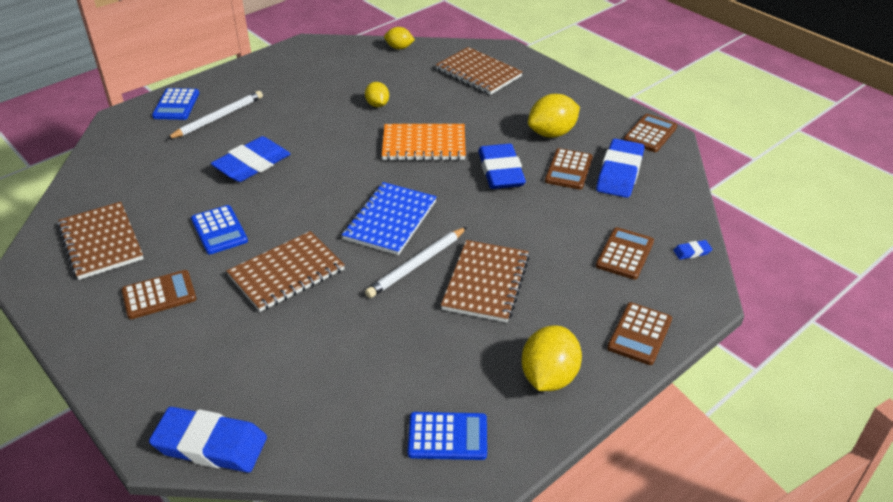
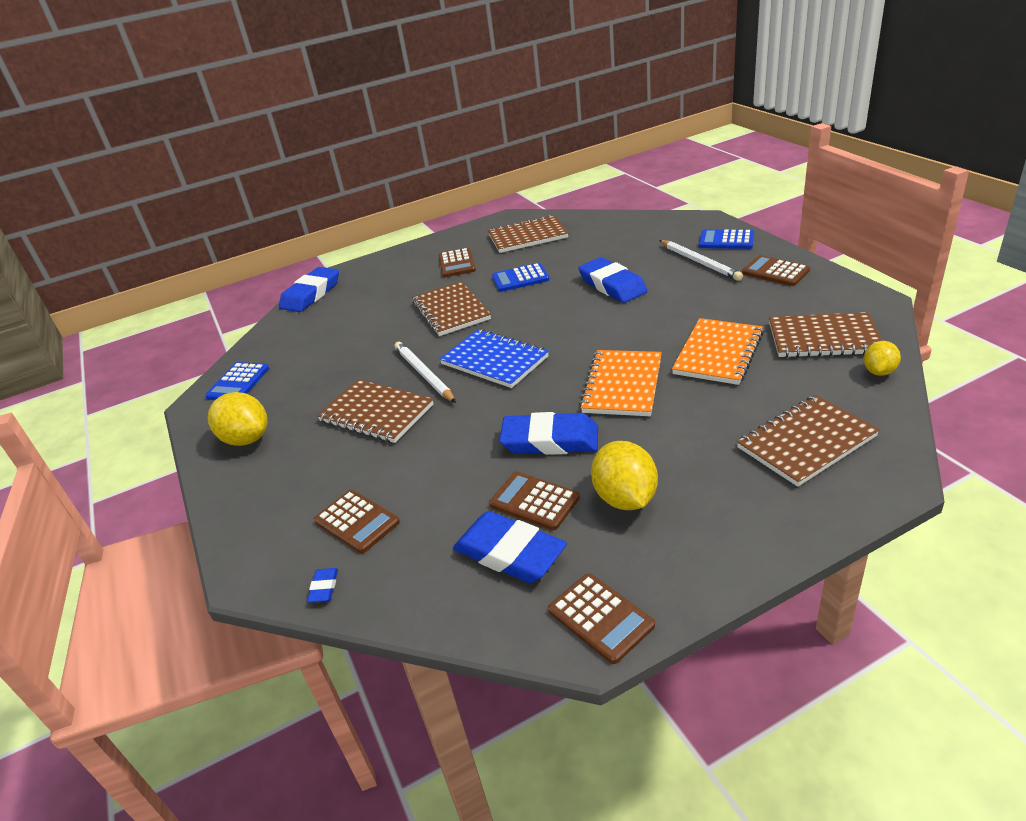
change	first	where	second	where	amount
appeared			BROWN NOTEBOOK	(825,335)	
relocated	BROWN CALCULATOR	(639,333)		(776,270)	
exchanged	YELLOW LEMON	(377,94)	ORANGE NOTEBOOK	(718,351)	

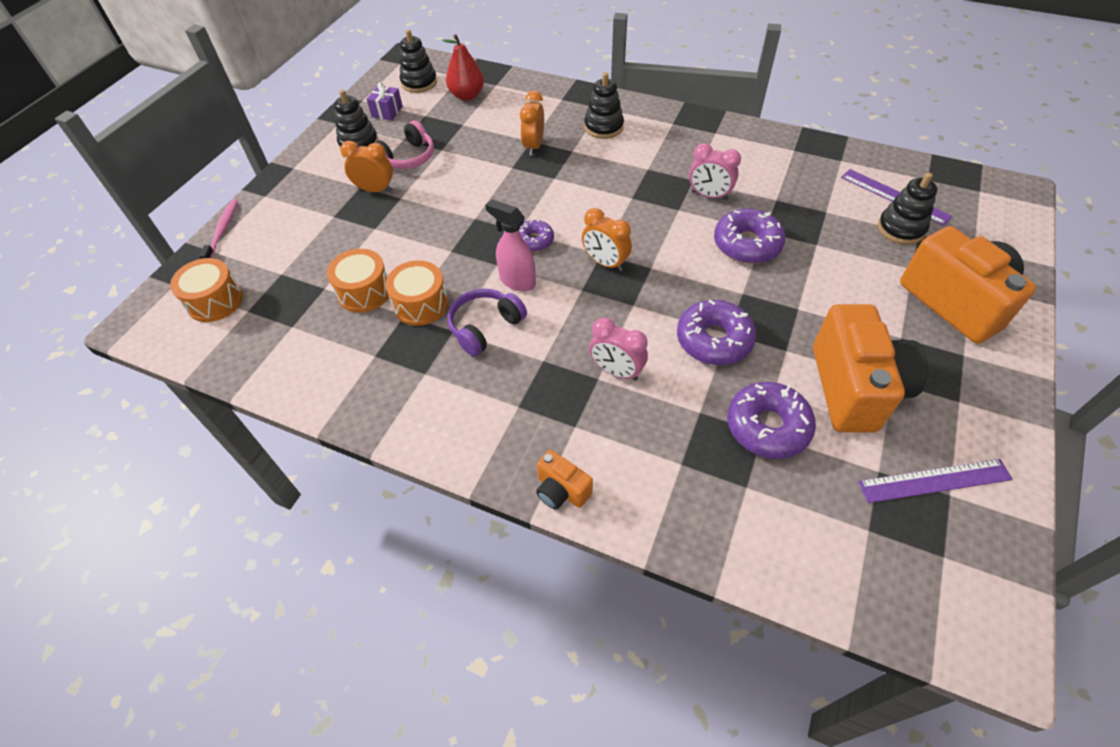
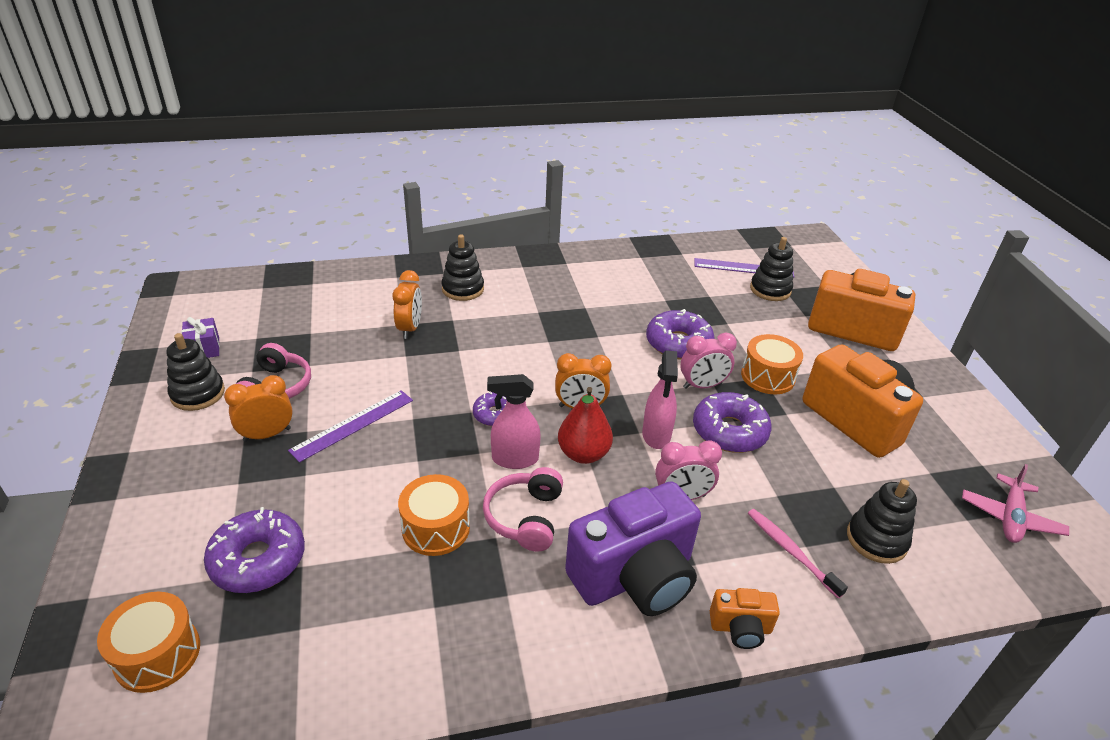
change	first	where	second	where	amount
appeared			PURPLE CAMERA	(633,548)	
appeared			PINK SPRAY BOTTLE	(660,399)	
appeared			PINK PLANE	(1015,503)	
relocated	PINK TOOTHBRUSH	(218,229)		(798,554)	
relocated	ORANGE DRUM	(358,281)		(772,364)	
relocated	BLACK STACKING TOY	(418,61)		(882,521)	
relocated	RED PEAR	(463,67)		(585,425)	
relocated	PINK CLOCK	(715,171)		(708,361)	
relocated	PURPLE DONUT	(771,420)		(254,550)	
relocated	PURPLE RULER	(935,481)		(350,426)	
colour	PURPLE HEADPHONES	(487,322)	PINK HEADPHONES	(523,509)	
spun	ORANGE CLOCK	(532,123)		(407,304)	150 degrees counterclockwise

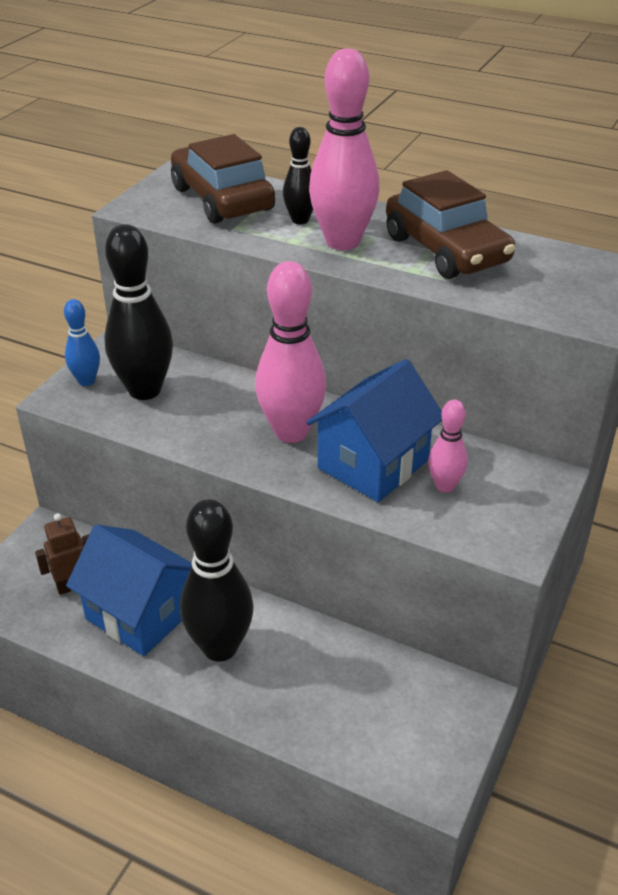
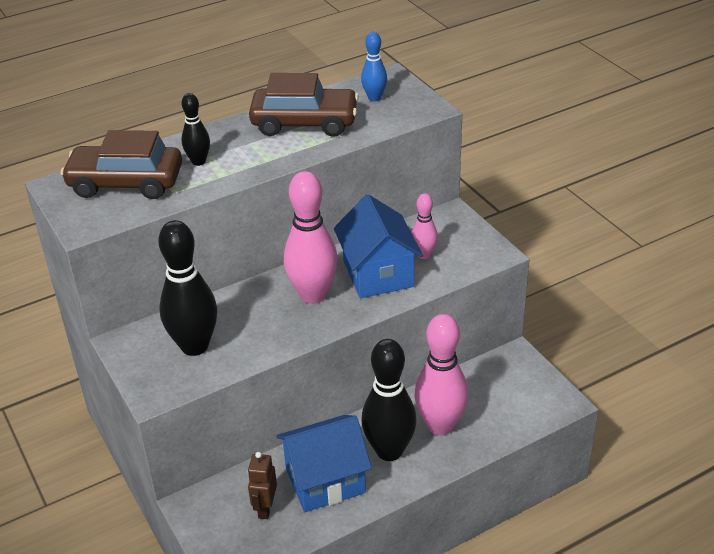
change	first	where	second	where	amount
relocated	BLUE BOWLING PIN	(82,342)		(374,66)	
relocated	PINK BOWLING PIN	(344,149)		(441,374)	

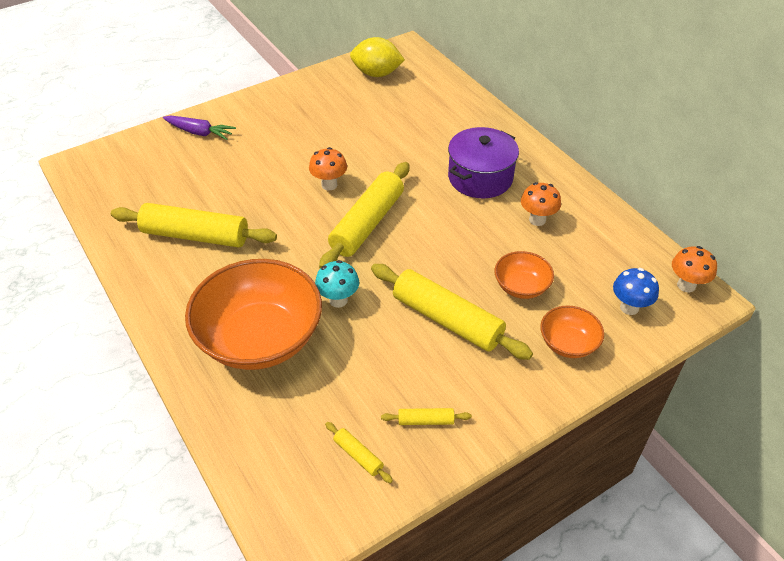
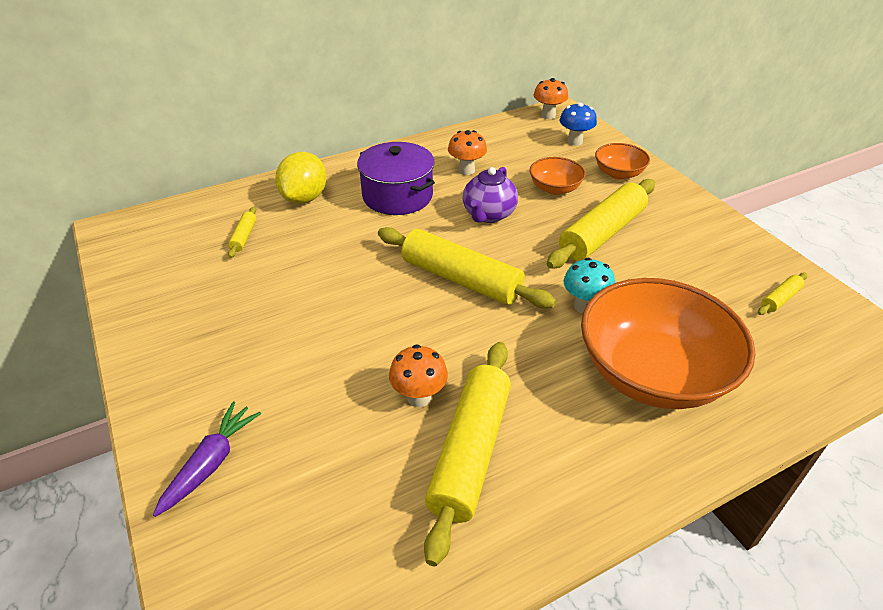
change	first	where	second	where	amount
appeared			PURPLE TEAPOT	(490,195)	
relocated	ORANGE MUSHROOM	(328,169)		(418,375)	
relocated	YELLOW LEMON	(377,57)		(301,178)	
relocated	YELLOW ROLLING PIN	(426,416)		(242,232)	

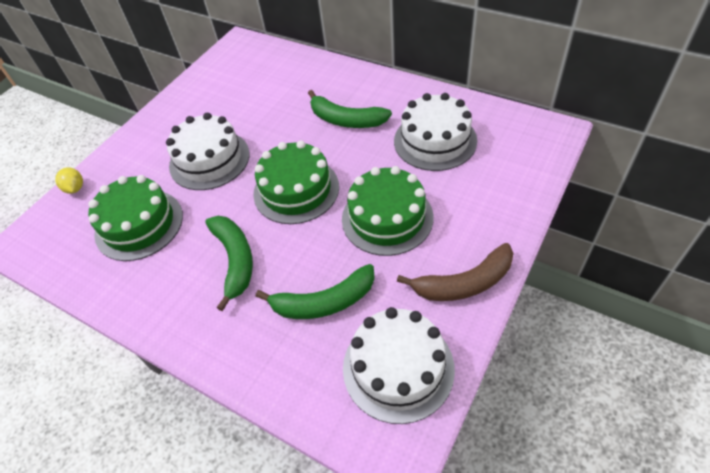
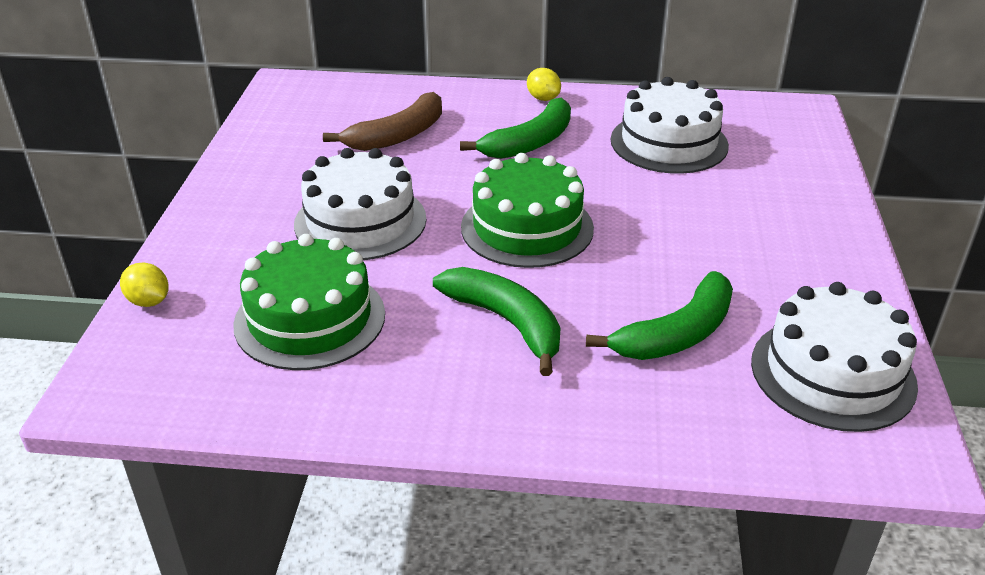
change	first	where	second	where	amount
missing	GREEN CAKE	(388,211)			
appeared			YELLOW LEMON	(544,84)	
relocated	BROWN BANANA	(455,272)		(382,121)	
spun	GREEN BANANA	(350,109)		(515,128)	45 degrees counterclockwise

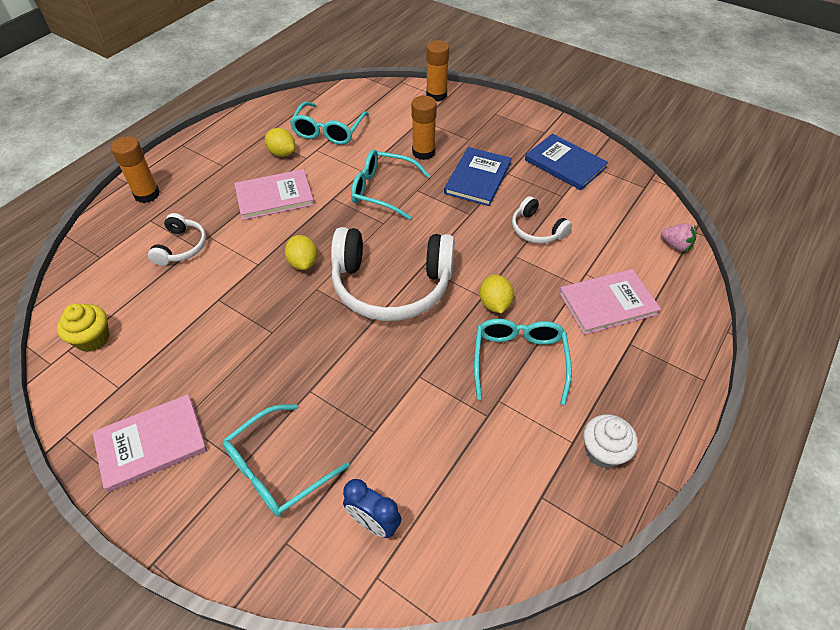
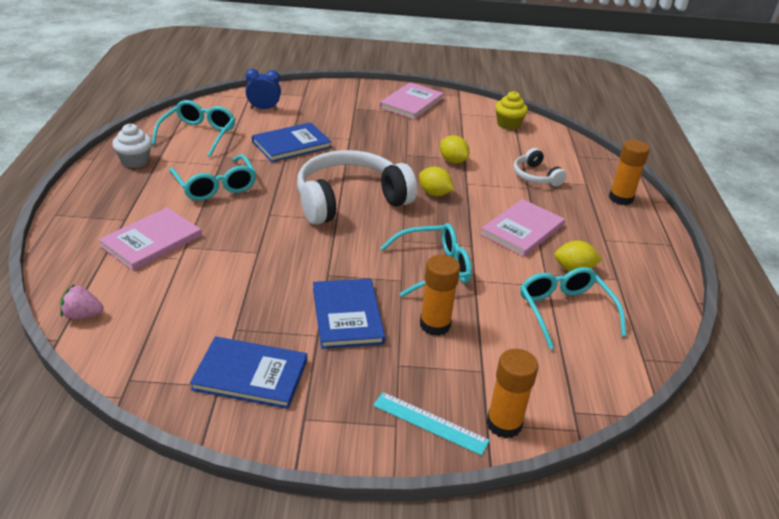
change	first	where	second	where	amount
missing	WHITE HEADPHONES	(542,220)			
appeared			BLUE BOOK	(292,142)	
appeared			TURQUOISE RULER	(431,424)	
relocated	TURQUOISE GLASSES	(286,460)		(193,128)	
relocated	YELLOW LEMON	(497,293)		(454,149)	

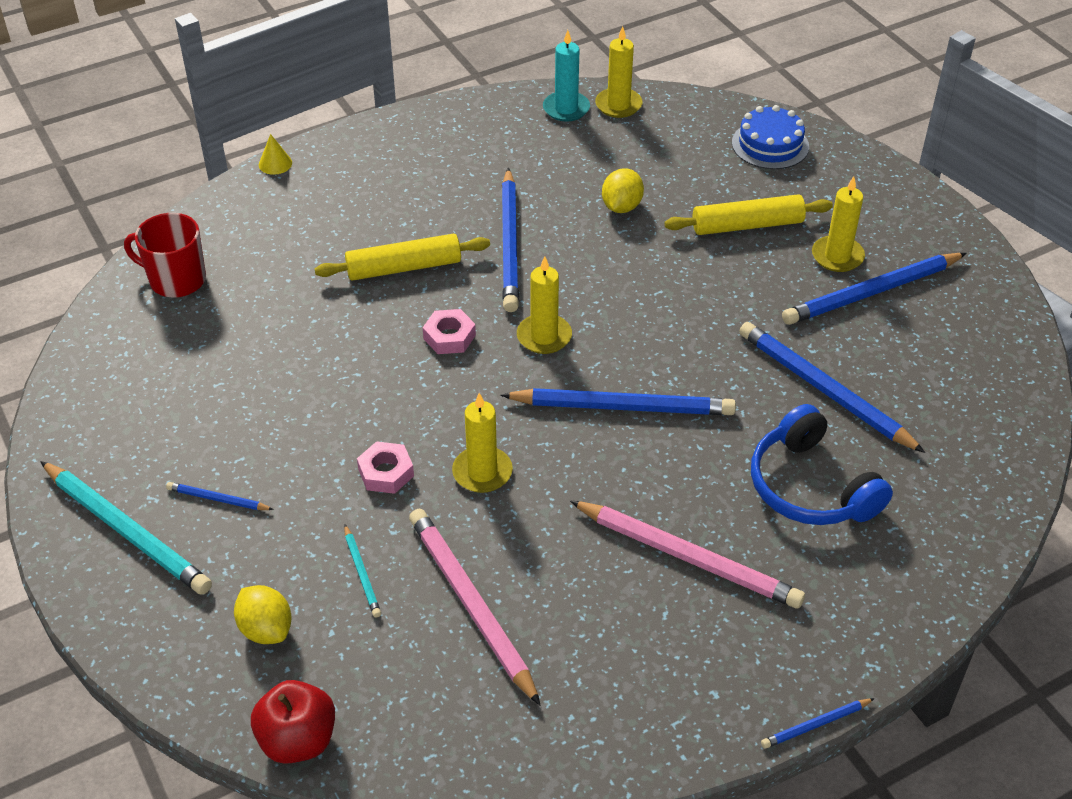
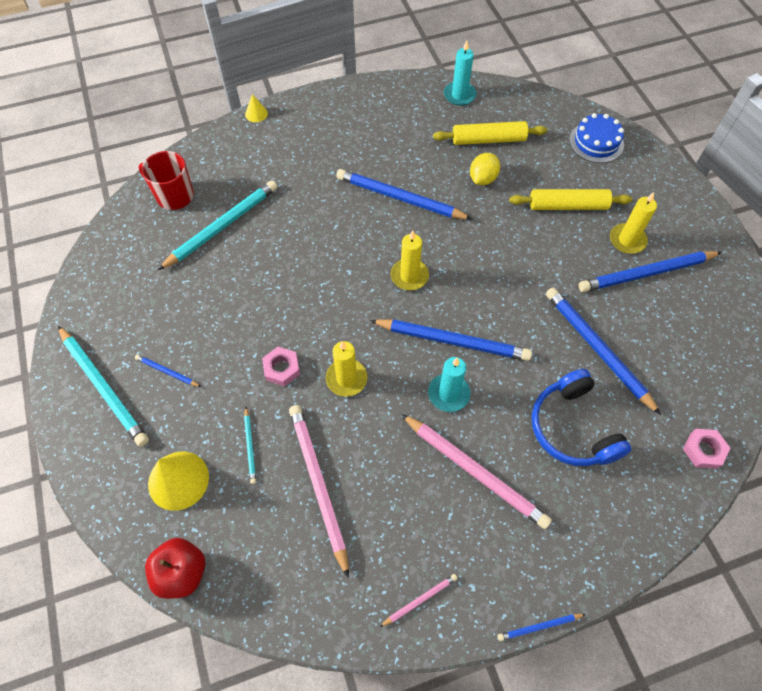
change	first	where	second	where	amount
missing	YELLOW CANDLE	(619,72)			
appeared			TURQUOISE PENCIL	(217,225)	
appeared			PINK PENCIL	(418,600)	
appeared			TURQUOISE CANDLE	(449,384)	
relocated	YELLOW ROLLING PIN	(402,257)		(490,133)	
relocated	PINK NUT	(449,331)		(706,449)	
exchanged	YELLOW LEMON	(263,614)	YELLOW CONE	(178,481)	
spun	BLUE PENCIL	(510,240)		(404,194)	105 degrees clockwise

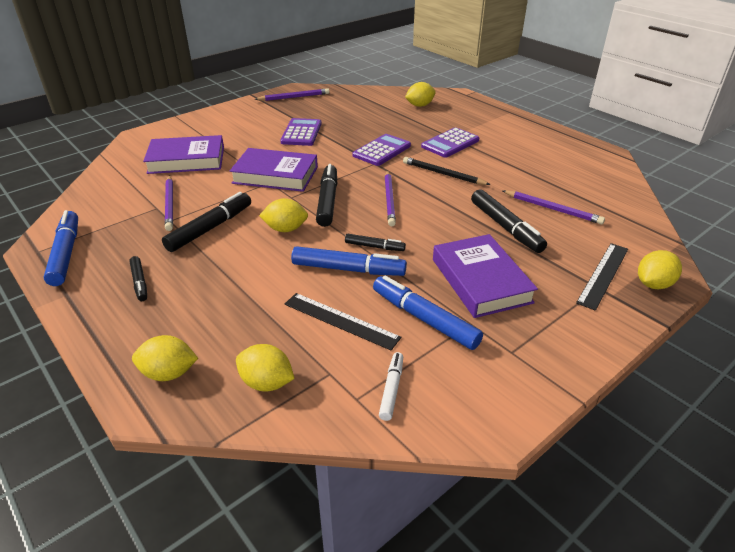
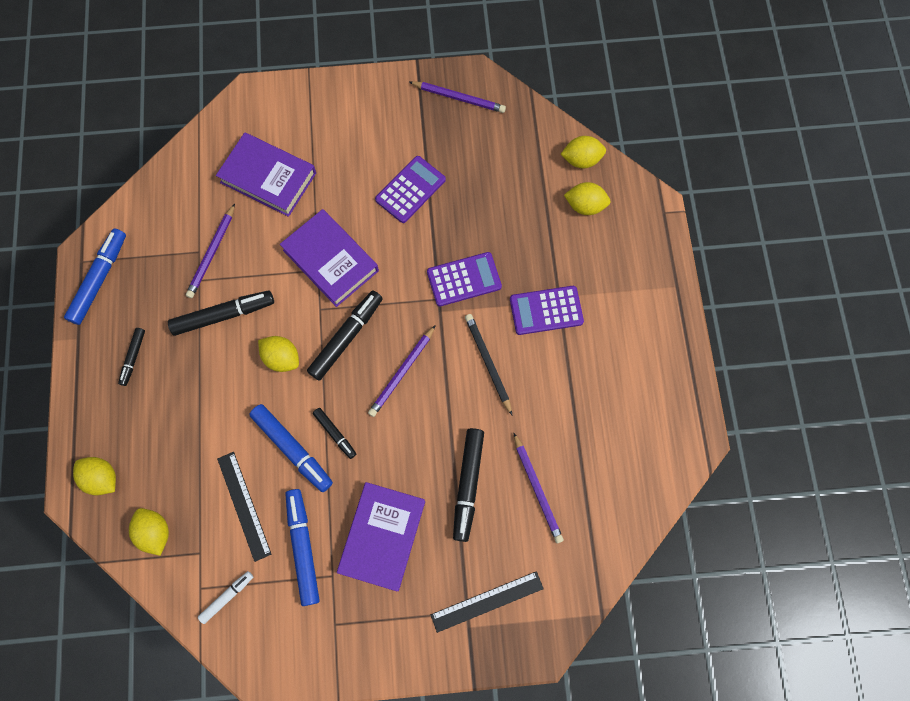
change	first	where	second	where	amount
relocated	YELLOW LEMON	(660,269)		(583,152)	

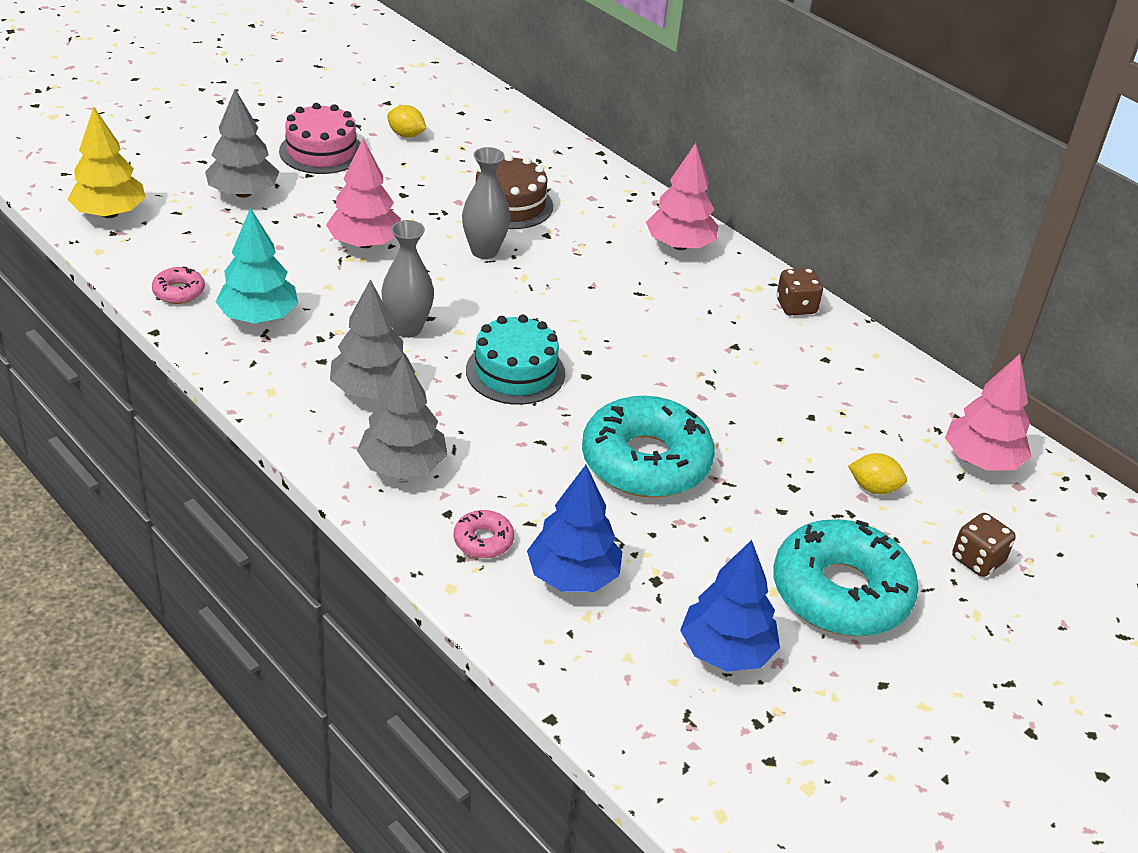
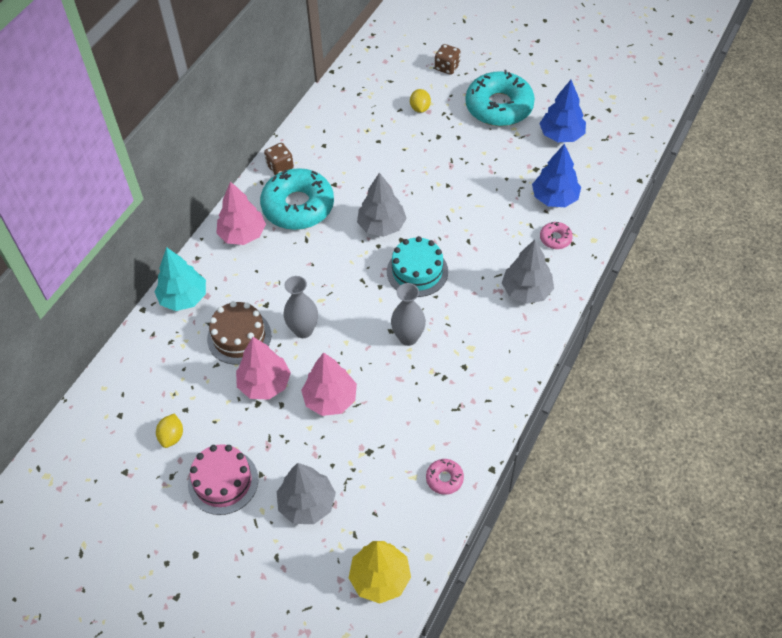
change	first	where	second	where	amount
relocated	TURQUOISE TREE	(257,266)		(180,279)	
relocated	GREY TREE	(372,339)		(382,205)	
relocated	TURQUOISE DONUT	(648,447)		(297,199)	
relocated	PINK TREE	(988,412)		(263,368)	

